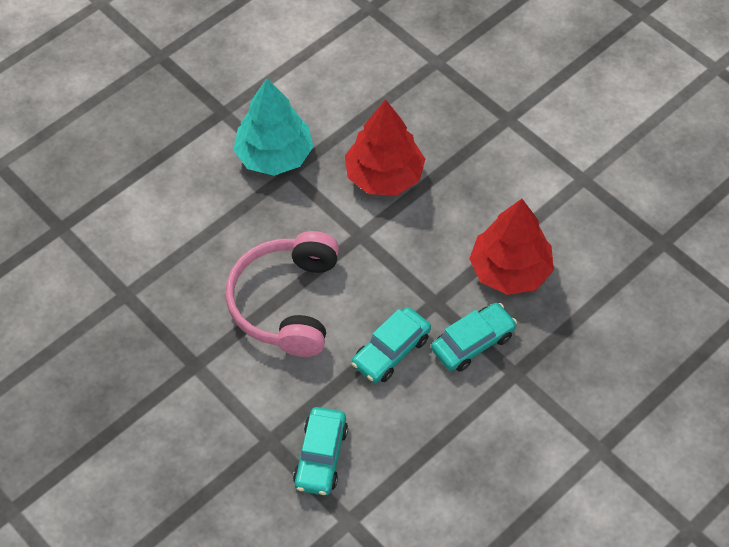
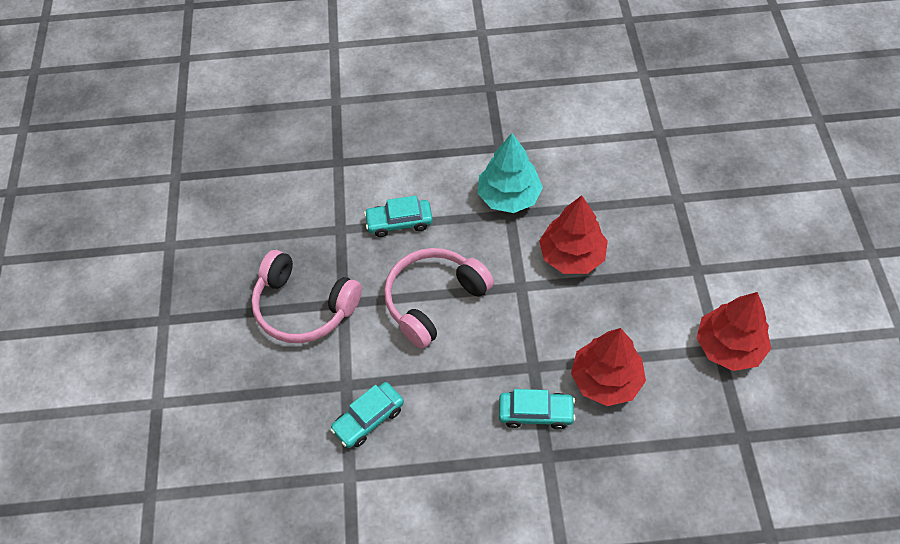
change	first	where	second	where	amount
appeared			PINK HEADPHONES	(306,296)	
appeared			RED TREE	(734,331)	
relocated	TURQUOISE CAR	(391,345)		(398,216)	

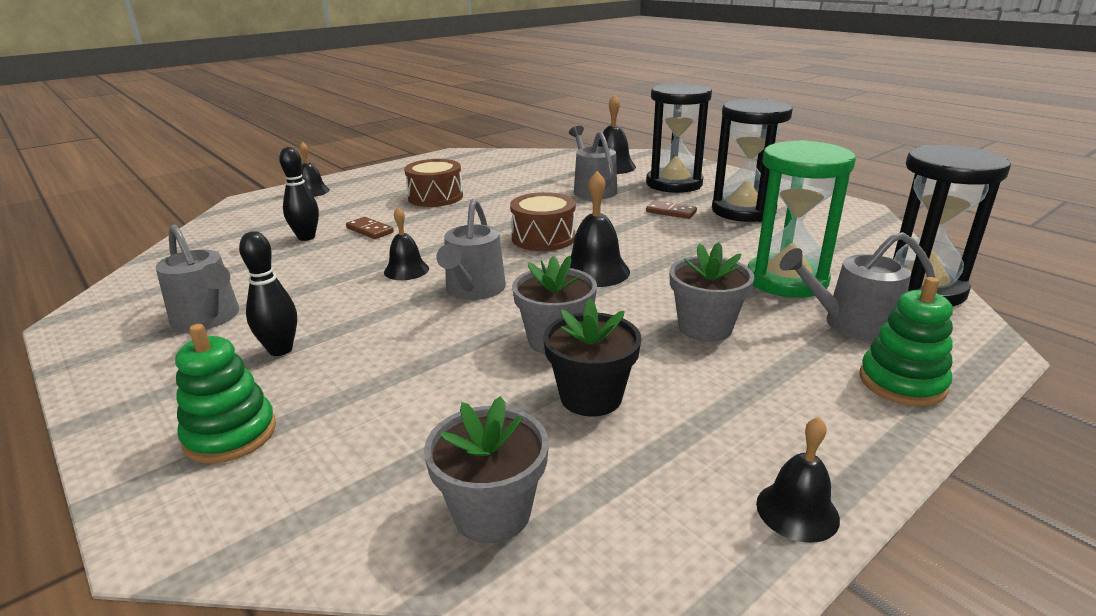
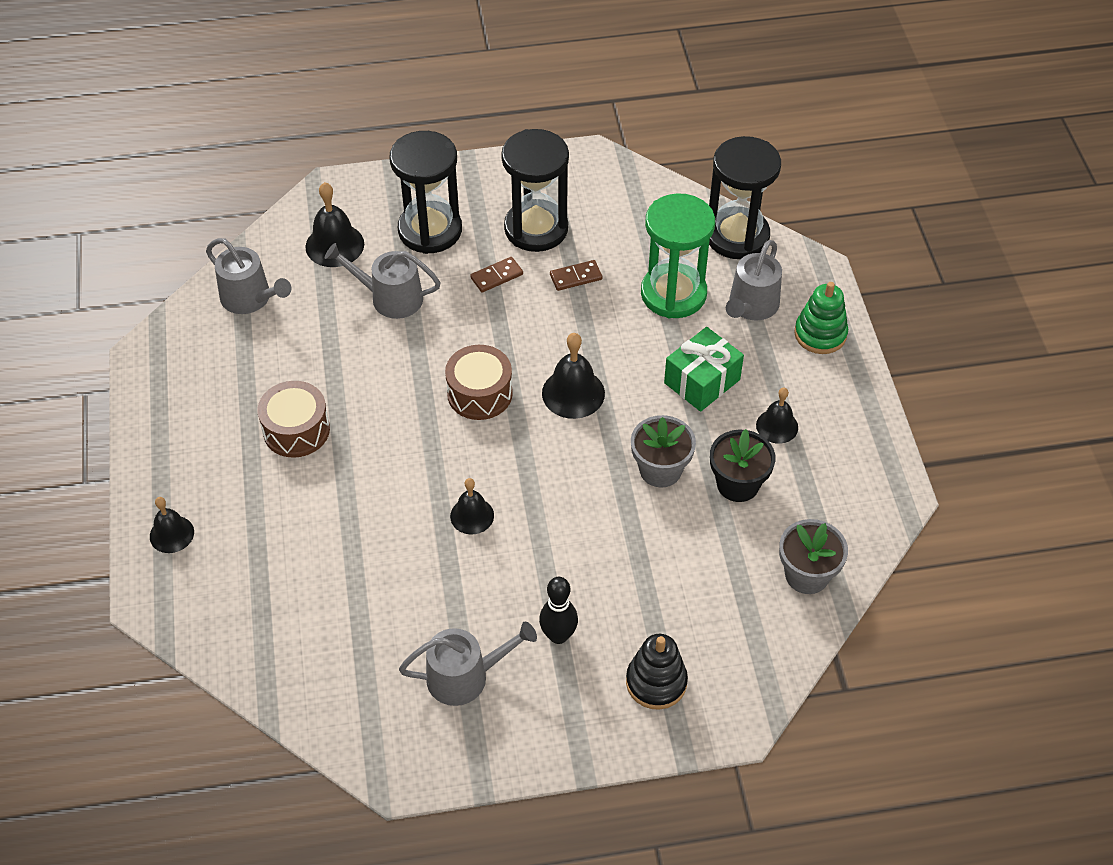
change	first	where	second	where	amount
missing	BLACK BOWLING PIN	(299,194)			
relocated	BROWN DOMINO	(370,228)		(576,275)	
relocated	GREY WATERING CAN	(471,249)		(248,276)	
relocated	BLACK BELL	(798,480)		(777,415)	
exchanged	GREY FLOWER POT	(712,292)	GREEN GIFT	(704,369)	
colour	GREEN STACKING TOY	(225,393)	BLACK STACKING TOY	(657,672)	

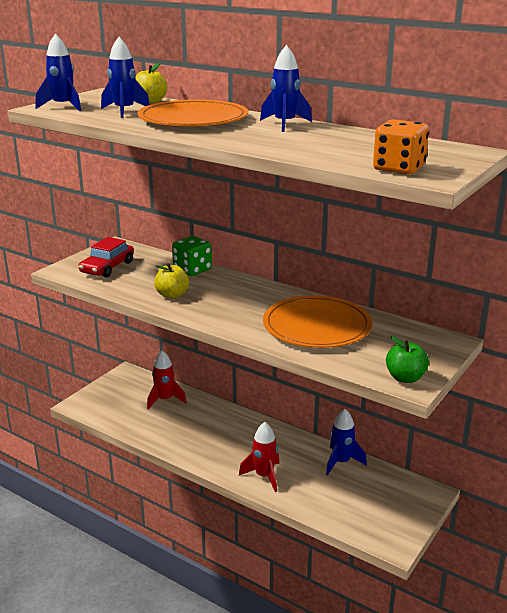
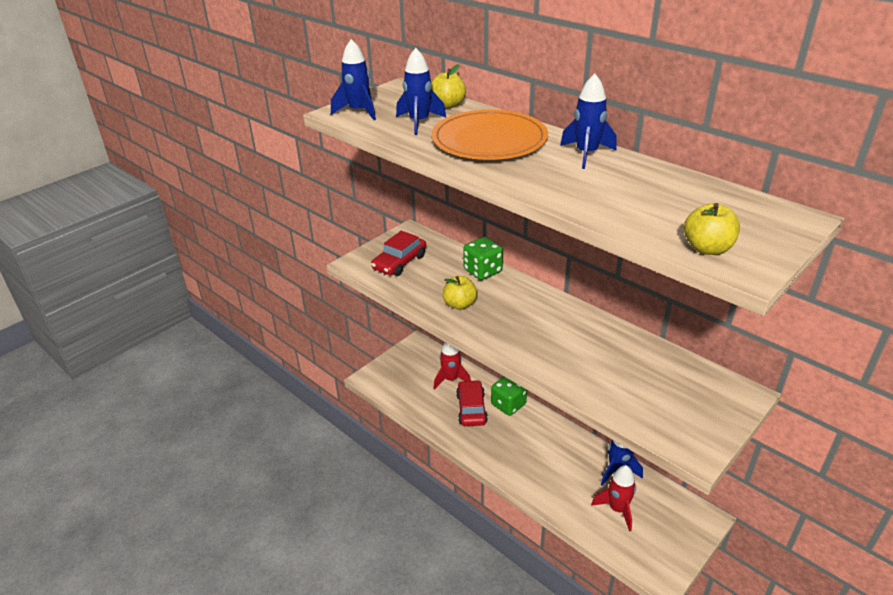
change	first	where	second	where	amount
missing	ORANGE PLATE	(318,321)			
missing	GREEN APPLE	(407,359)			
appeared			RED CAR	(472,403)	
appeared			GREEN DICE	(509,396)	
relocated	RED ROCKET	(259,457)		(613,498)	
exchanged	ORANGE DICE	(401,146)	YELLOW APPLE	(712,229)	

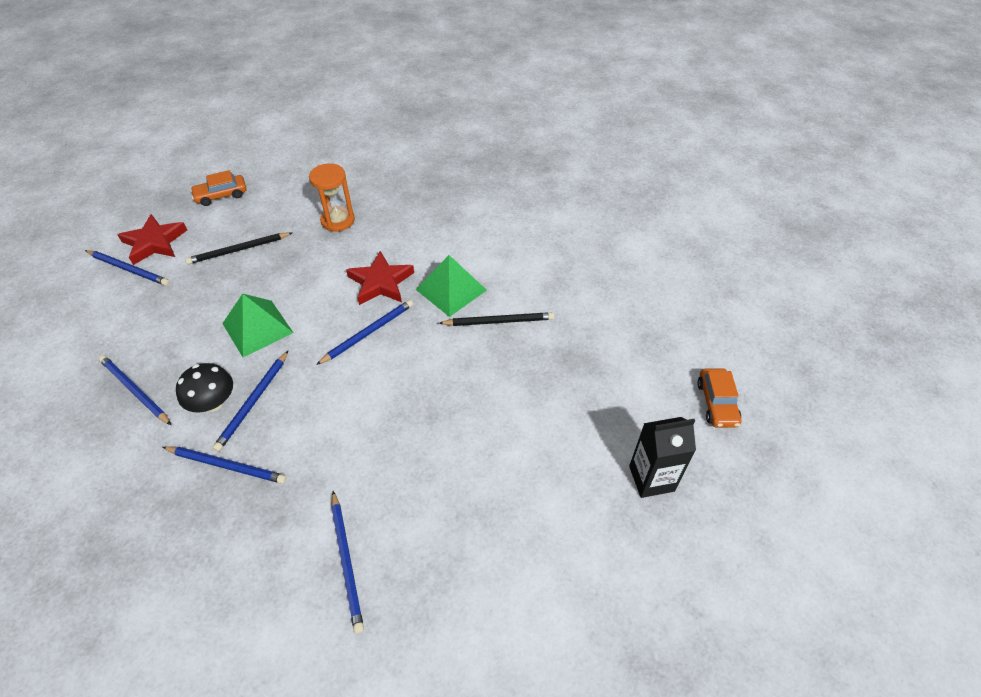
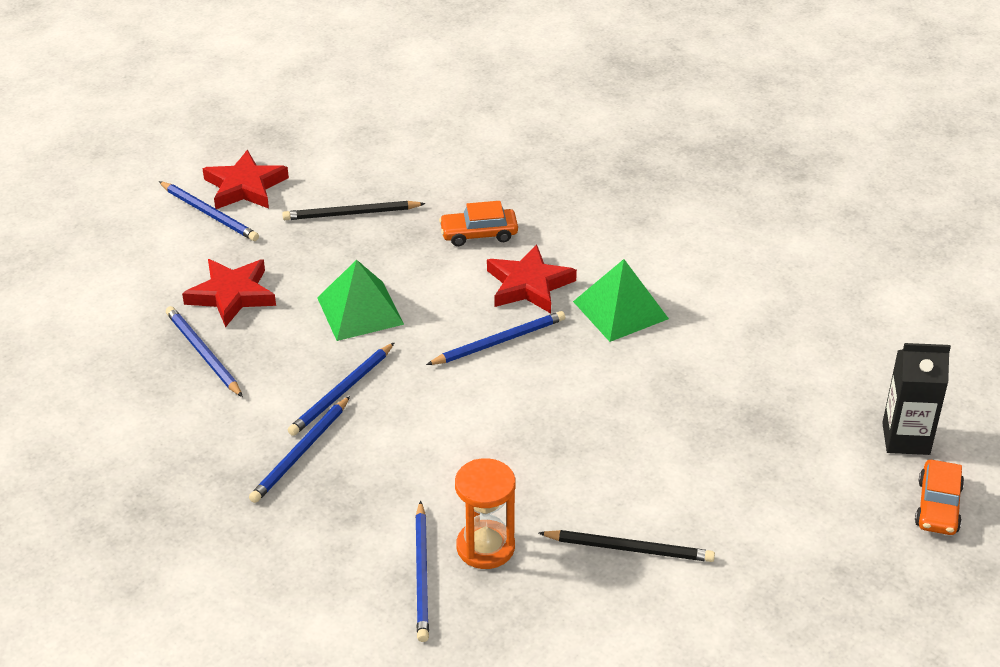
change	first	where	second	where	amount
missing	BLACK MUSHROOM	(204,388)			
appeared			RED STAR	(229,293)	
relocated	ORANGE CAR	(218,188)		(478,223)	
relocated	ORANGE HOURGLASS	(332,197)		(485,513)	
relocated	BLACK PENCIL	(496,319)		(627,546)	
relocated	BLACK CARTON	(662,457)		(916,399)	
spun	BLUE PENCIL	(225,465)		(299,449)	90 degrees clockwise

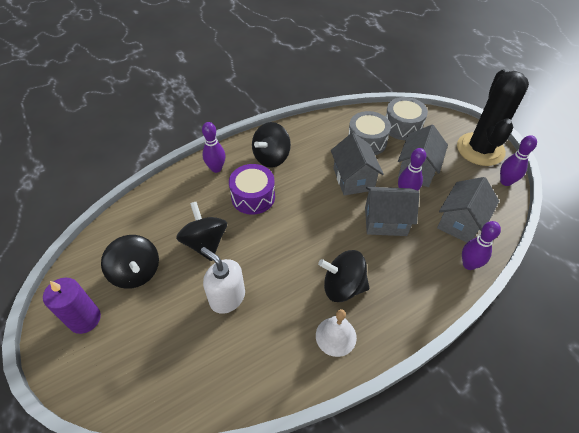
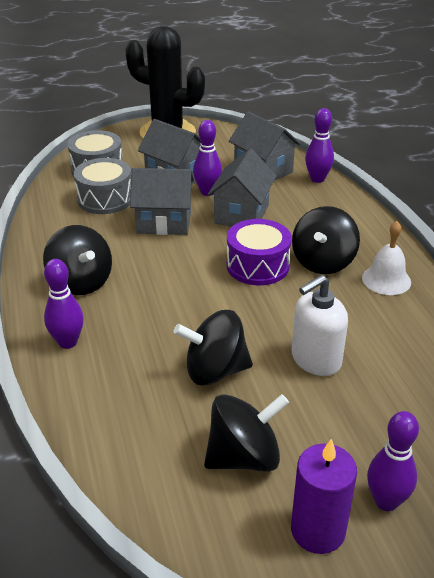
change	first	where	second	where	amount
relocated	PURPLE DRUM	(252,189)		(259,252)	
relocated	PURPLE BOWLING PIN	(518,160)		(393,461)	

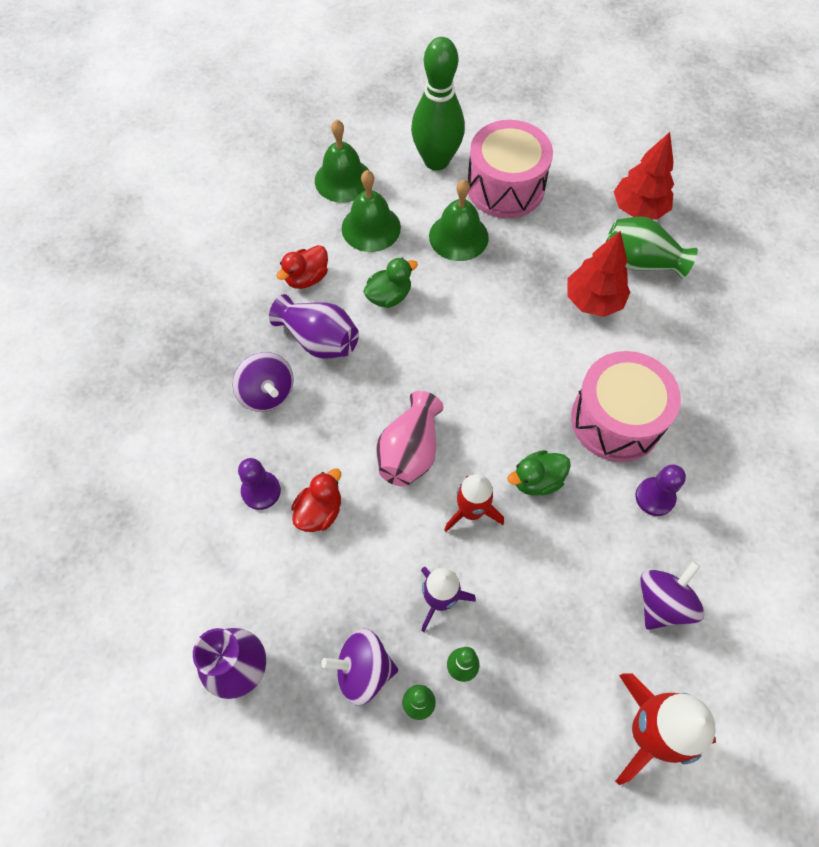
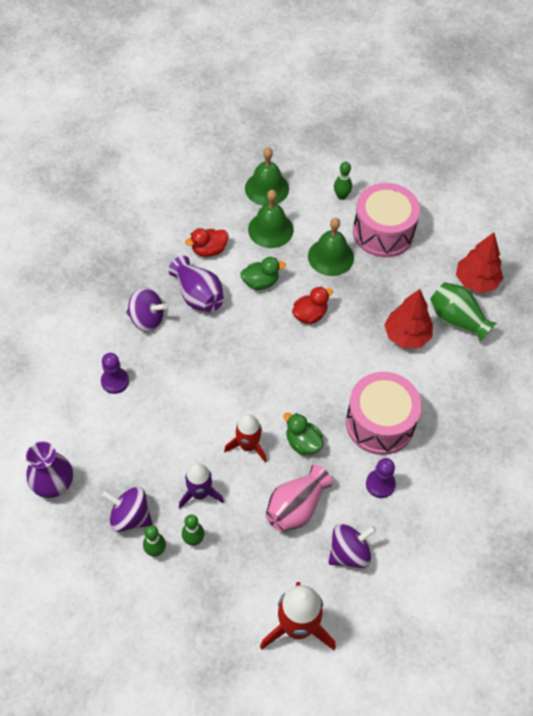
change	first	where	second	where	amount
relocated	RED DUCK	(316,500)		(312,305)	
relocated	PINK VASE	(409,438)		(299,498)	
spun	PURPLE SPINNING TOP	(263,382)		(146,309)	60 degrees counterclockwise
spun	GREEN DUCK	(539,473)		(303,434)	45 degrees clockwise
size	GREEN BOWLING PIN	(438,104)		(343,181)	x0.45

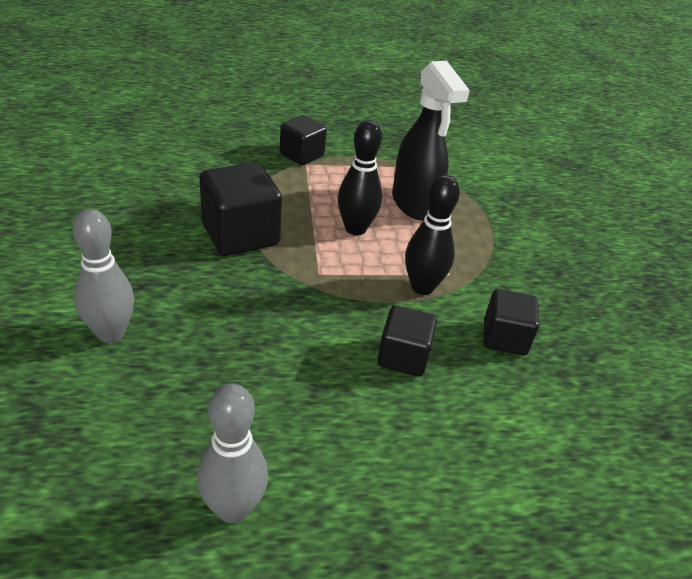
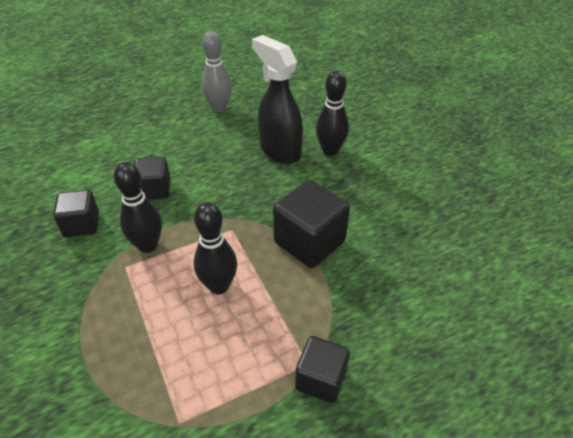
change	first	where	second	where	amount
relocated	BLACK SPRAY BOTTLE	(431,141)		(277,99)	
colour	GREY BOWLING PIN	(103,276)	BLACK BOWLING PIN	(332,113)	

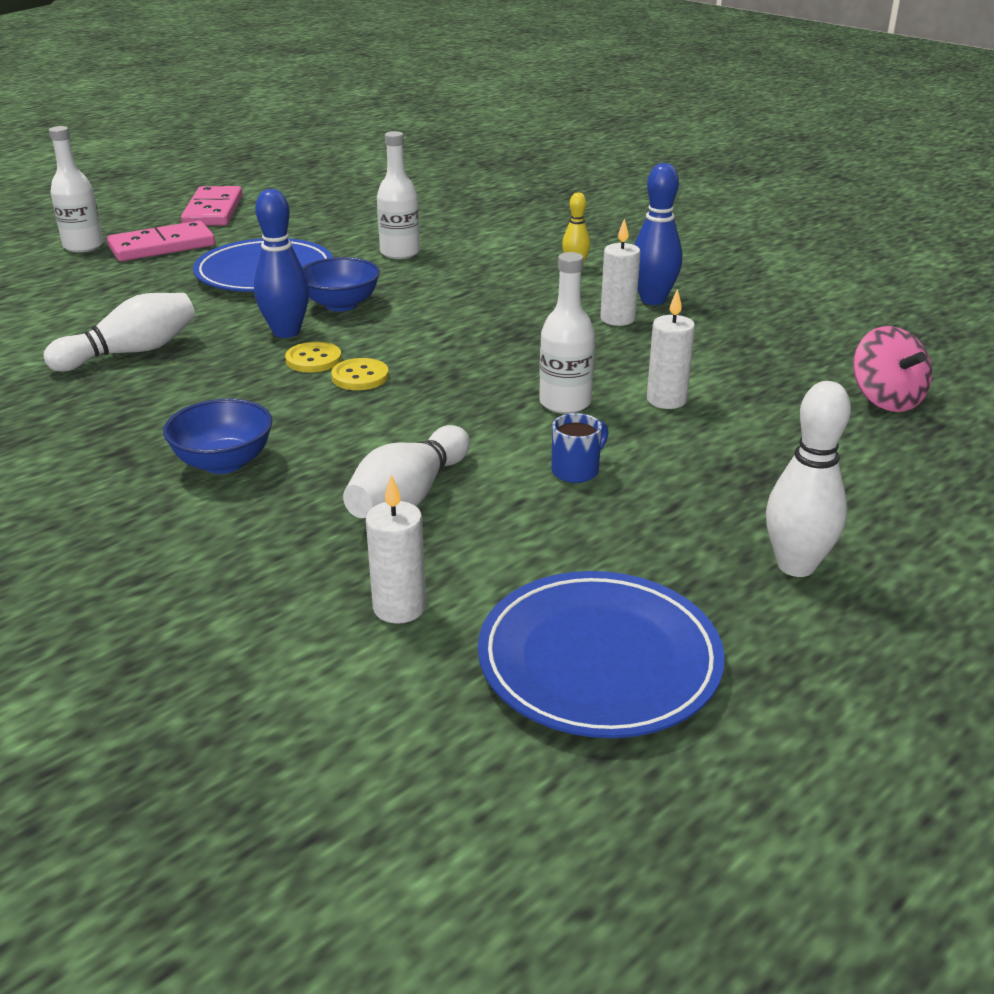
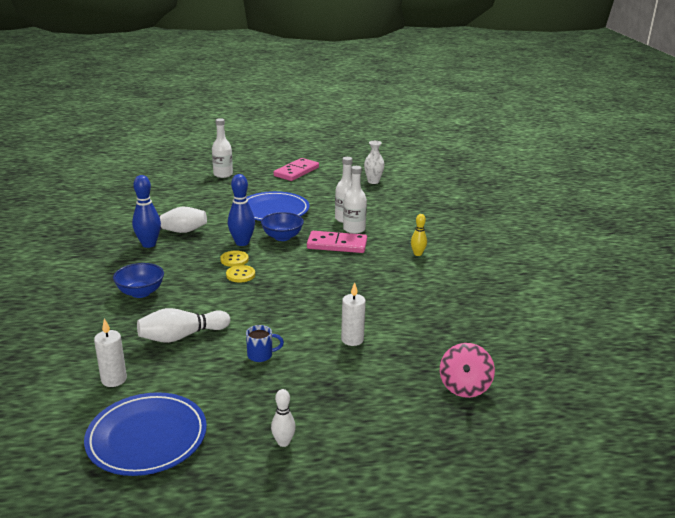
change	first	where	second	where	amount
missing	WHITE CANDLE	(620,272)			
appeared			WHITE VASE	(374,162)	
relocated	PINK DOMINO	(161,241)		(337,242)	
relocated	WHITE BOTTLE	(567,333)		(355,200)	
relocated	BLUE BOWLING PIN	(658,234)		(146,211)	
size	WHITE BOWLING PIN	(808,479)		(283,418)	x0.59

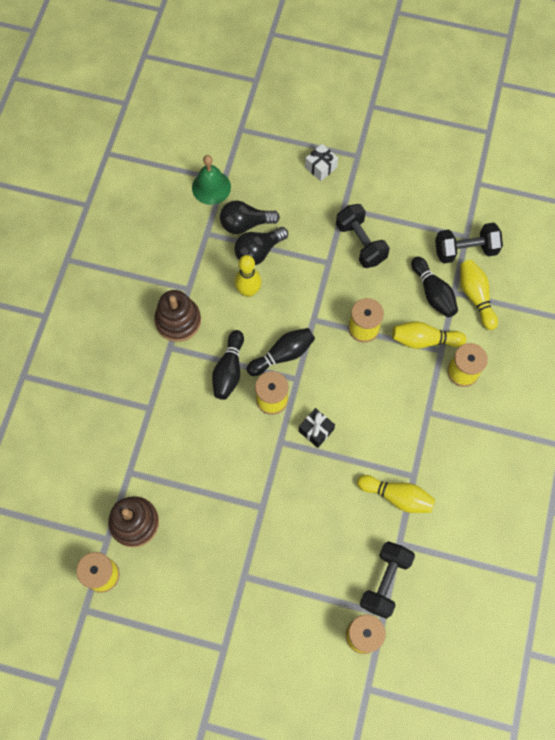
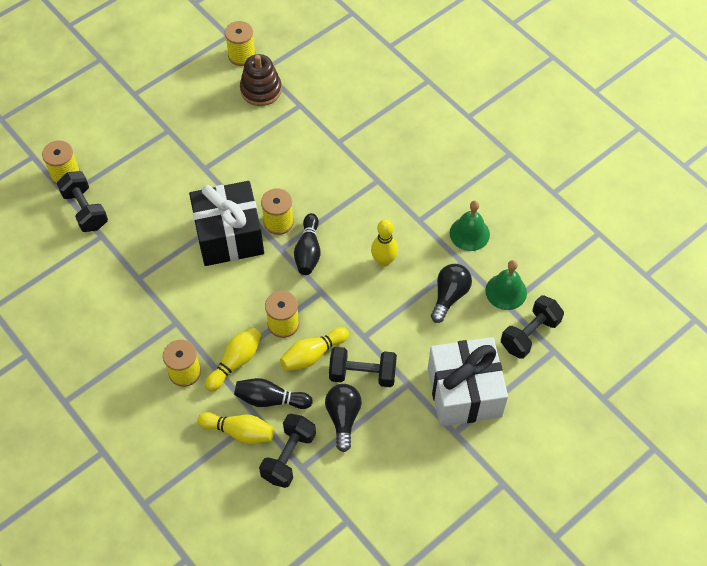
change	first	where	second	where	amount
missing	BROWN STACKING TOY	(177,316)			
missing	BLACK BOWLING PIN	(228,365)			
appeared			GREEN BELL	(470,226)	
appeared			BLACK DUMBBELL	(532,327)	
relocated	BLACK LIGHT BULB	(261,246)		(343,418)	
relocated	YELLOW BOWLING PIN	(396,494)		(314,349)	
size	BLACK GIFT	(317,428)		(226,223)	x2.49
size	WHITE GIFT	(321,162)		(468,382)	x2.49

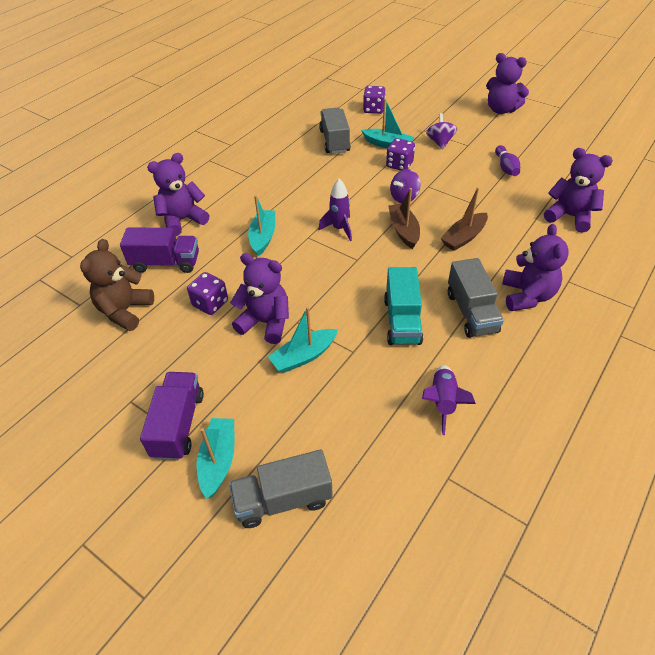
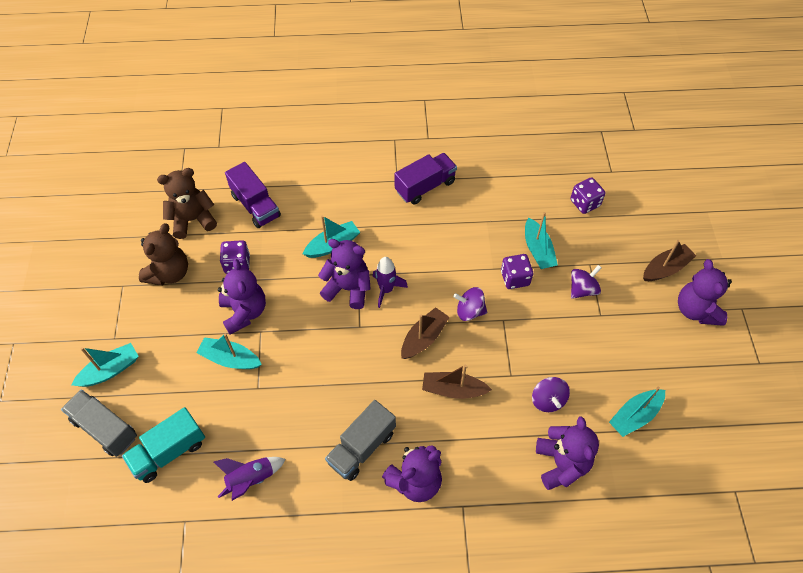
change	first	where	second	where	amount
missing	GREY TRUCK	(335,131)			
missing	PURPLE BOWLING PIN	(507,160)			
appeared			BROWN TEDDY BEAR	(163,254)	
appeared			PURPLE SPINNING TOP	(551,394)	
appeared			TURQUOISE BOAT	(637,412)	
appeared			BROWN BOAT	(669,260)	
relocated	PURPLE TRUCK	(172,416)		(425,179)	
relocated	PURPLE TEDDY BEAR	(178,194)		(344,274)	
relocated	TURQUOISE TRUCK	(403,306)		(163,445)	

